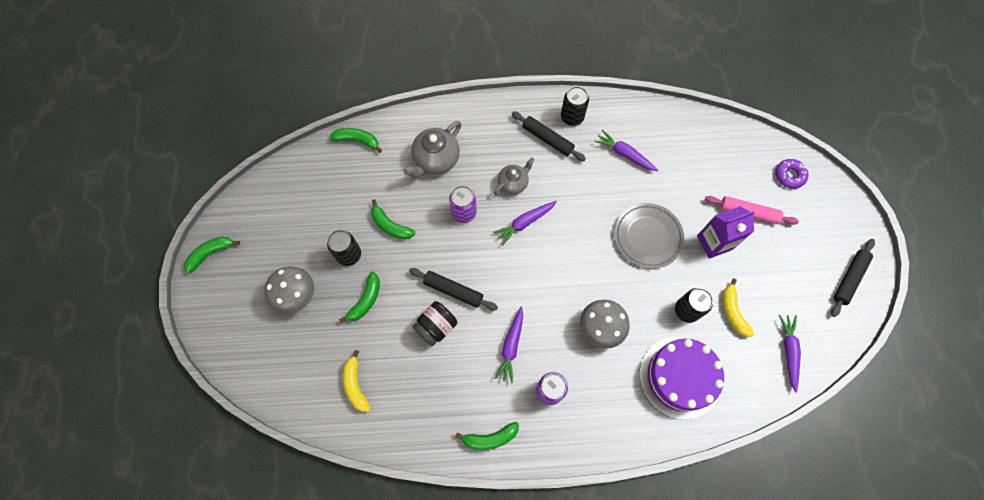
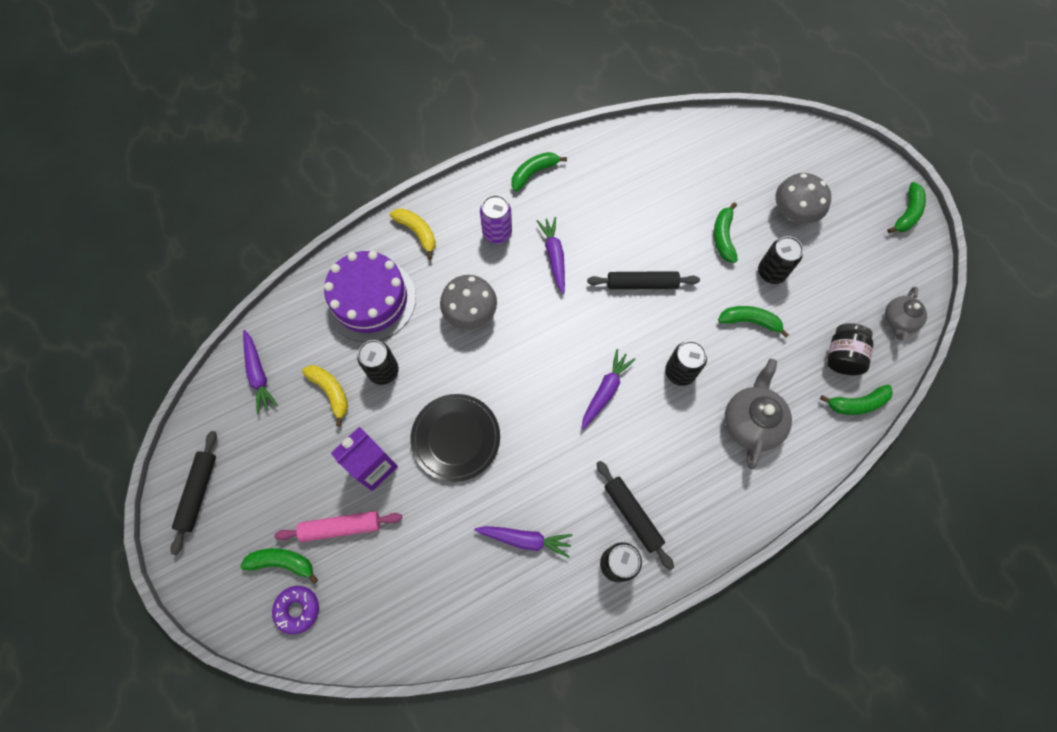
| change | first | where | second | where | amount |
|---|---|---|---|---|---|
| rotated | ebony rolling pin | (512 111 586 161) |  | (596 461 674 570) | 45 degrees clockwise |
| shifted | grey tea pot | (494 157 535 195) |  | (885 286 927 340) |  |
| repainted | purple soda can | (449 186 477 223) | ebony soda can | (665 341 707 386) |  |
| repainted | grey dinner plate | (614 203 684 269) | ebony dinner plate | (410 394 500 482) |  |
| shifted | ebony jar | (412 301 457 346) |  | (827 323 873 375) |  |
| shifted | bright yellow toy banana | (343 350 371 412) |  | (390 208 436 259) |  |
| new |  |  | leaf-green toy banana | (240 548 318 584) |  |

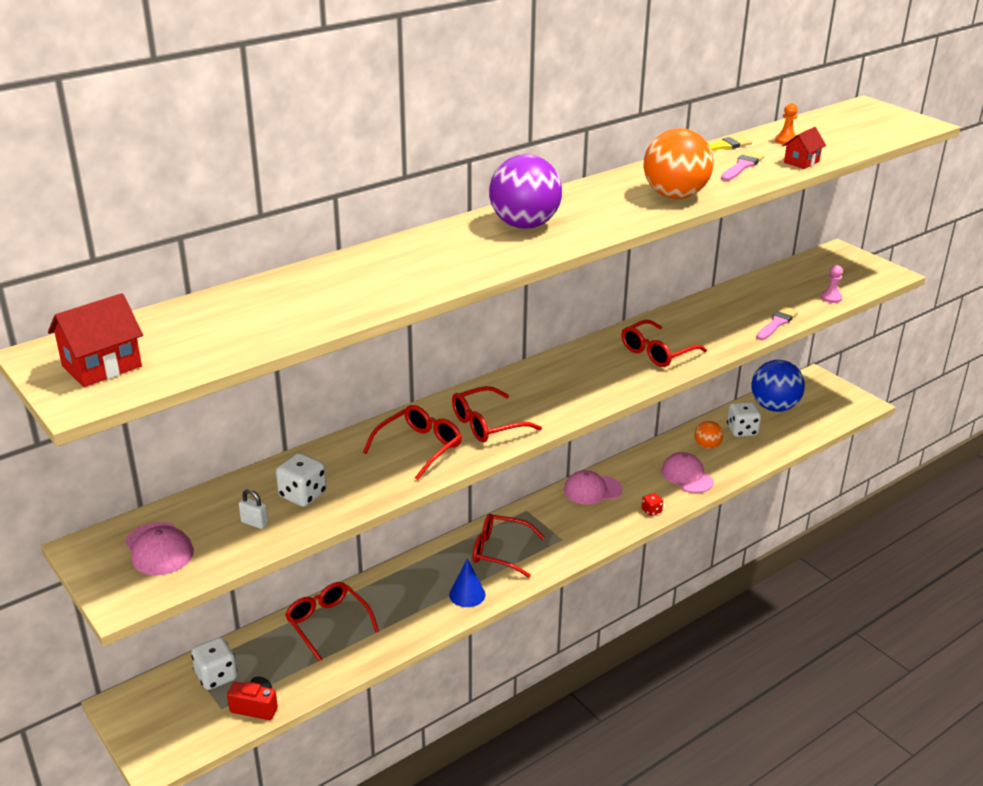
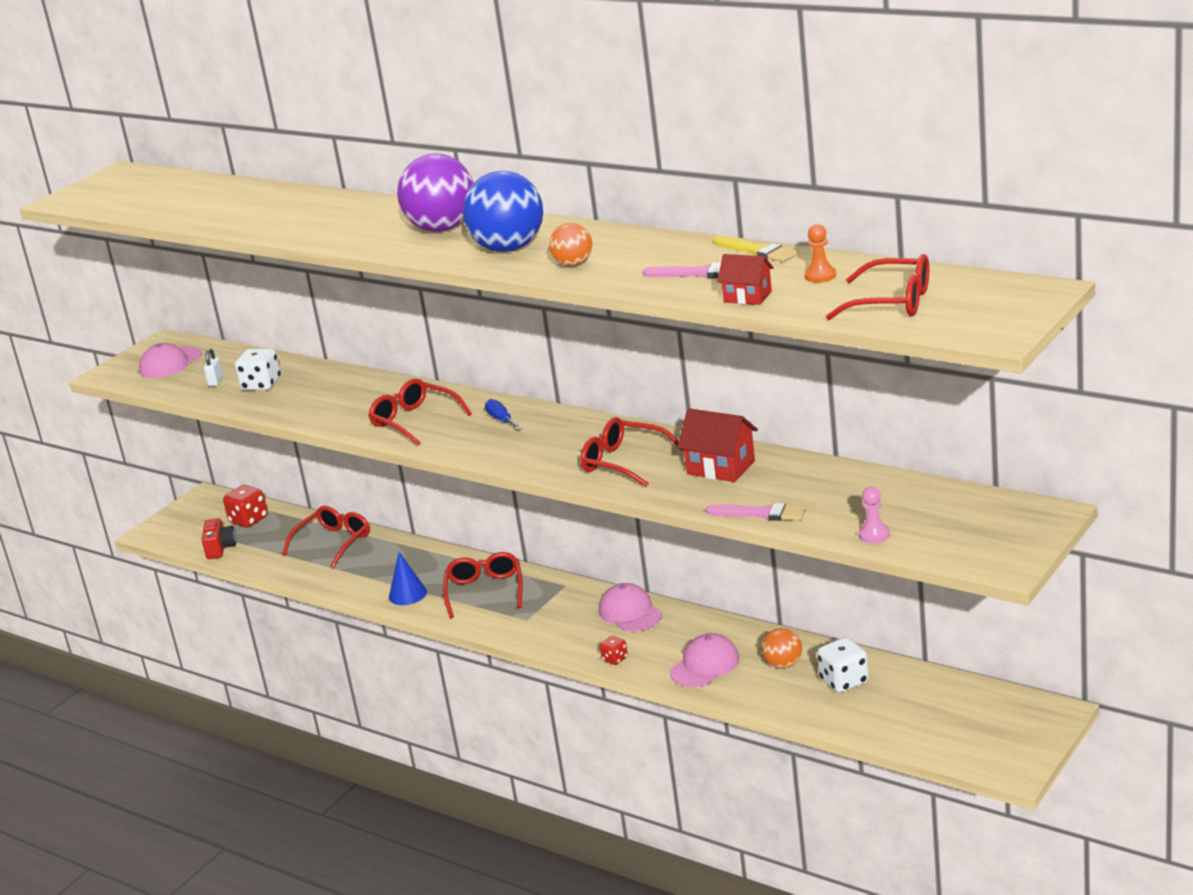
| change | first | where | second | where | amount |
|---|---|---|---|---|---|
| scaled | bright orange ball | (644 128 714 199) |  | (549 223 592 266) | x0.52 |
| shifted | scarlet toy house | (48 293 143 387) |  | (677 408 758 482) |  |
| shifted | royal blue ball | (751 360 805 412) |  | (463 171 543 252) |  |
| shifted | scarlet glasses | (363 405 462 480) |  | (826 254 929 320) |  |
| repainted | snow-white die | (191 637 237 690) | scarlet die | (223 485 268 528) |  |
| new |  |  | royal blue screwdriver | (485 399 522 430) |  |

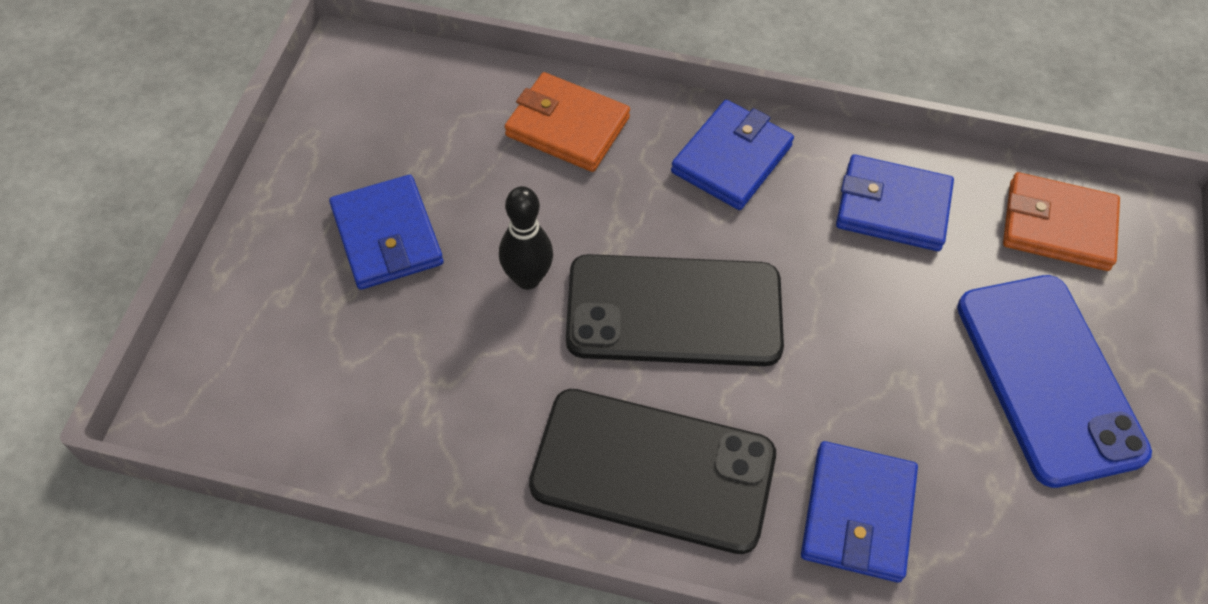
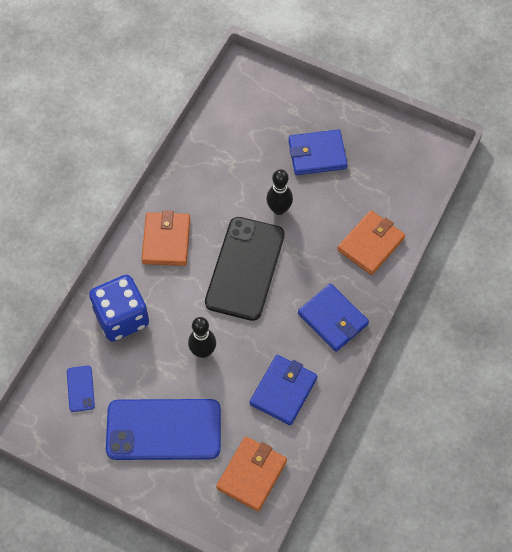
| change | first | where | second | where | amount |
|---|---|---|---|---|---|
| swapped | ebony mobile phone | (529 389 776 554) | bright orange wallet | (141 210 190 266) |  |
| swapped | royal blue wallet | (801 441 918 582) | royal blue die | (89 275 149 342) |  |
| new |  |  | ebony tenpin | (188 317 216 358) |  |
| new |  |  | royal blue mobile phone | (67 366 95 412) |  |

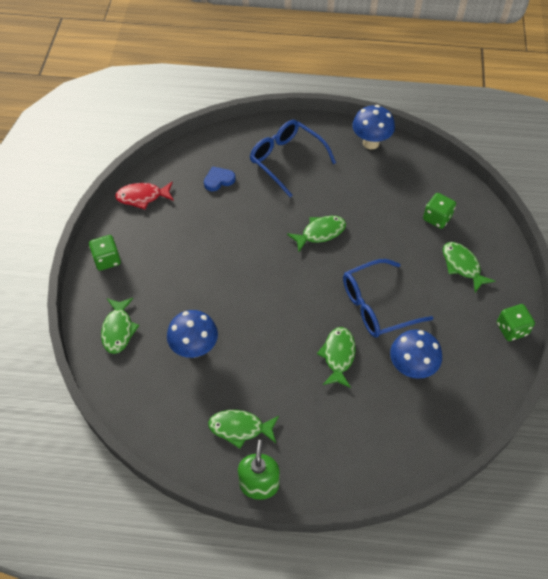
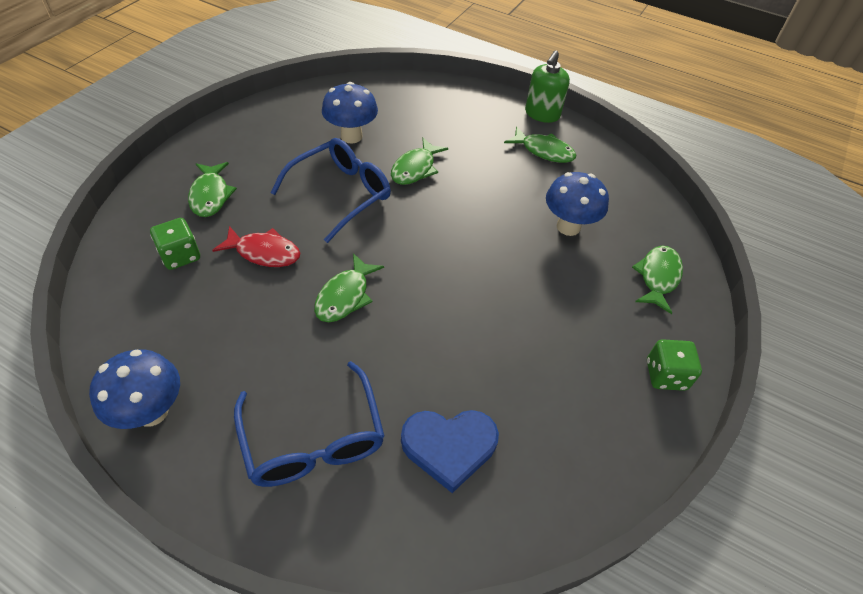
| change | first | where | second | where | amount |
|---|---|---|---|---|---|
| scaled | royal blue heart shape | (204 166 236 191) |  | (401 410 499 493) | x1.60 |
| shifted | scarlet fish | (115 182 174 209) |  | (212 226 300 267) |  |
| rotated | leaf-green fish | (287 216 346 252) |  | (314 253 384 322) | 60 degrees counterclockwise |
| rotated | royal blue glasses | (343 259 433 338) |  | (271 138 391 243) | 45 degrees counterclockwise |
| gone | leaf-green die | (497 304 535 341) |  |  |  |

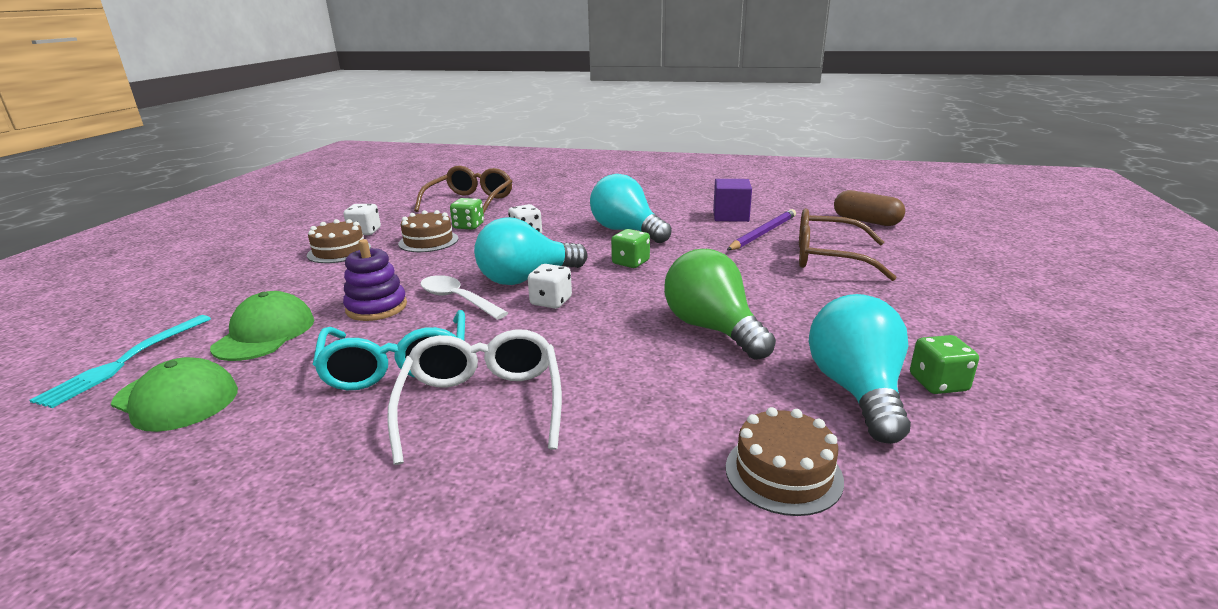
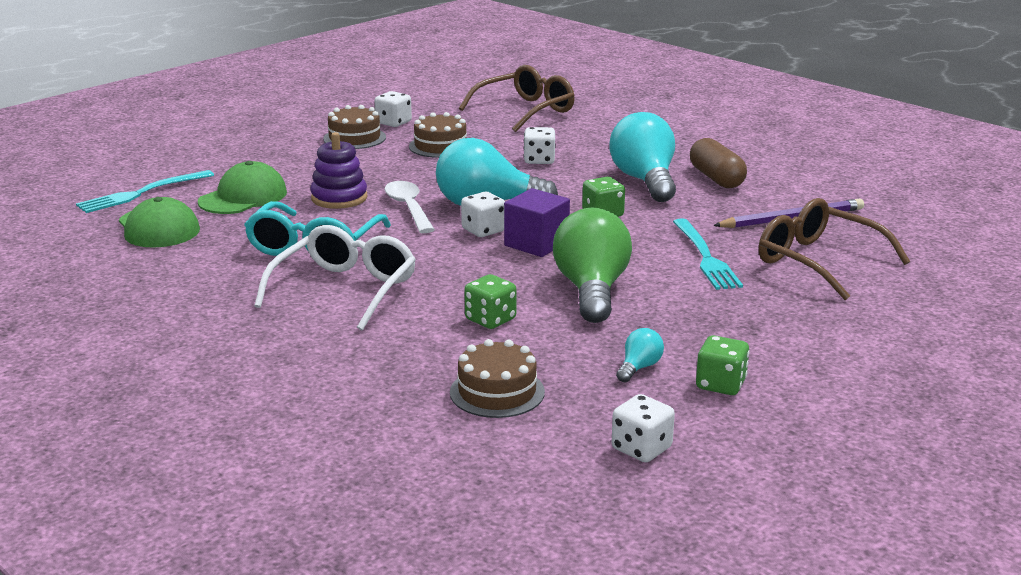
| change | first | where | second | where | amount |
|---|---|---|---|---|---|
| shifted | purple solid cube | (713 179 752 222) |  | (504 188 570 257) |  |
| shifted | dark brown pill | (834 190 905 226) |  | (690 138 747 188) |  |
| shifted | leaf-green die | (450 198 484 230) |  | (464 274 516 329) |  |
| scaled | aqua lightbulb | (809 294 911 444) |  | (616 328 664 382) | x0.44 |
| new |  |  | aqua dinner fork | (673 218 743 290) |  |
| new |  |  | snow-white die | (612 394 675 462) |  |

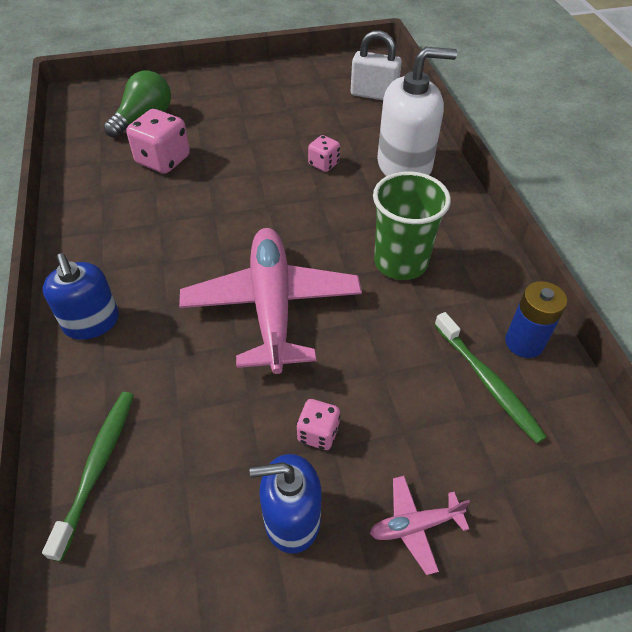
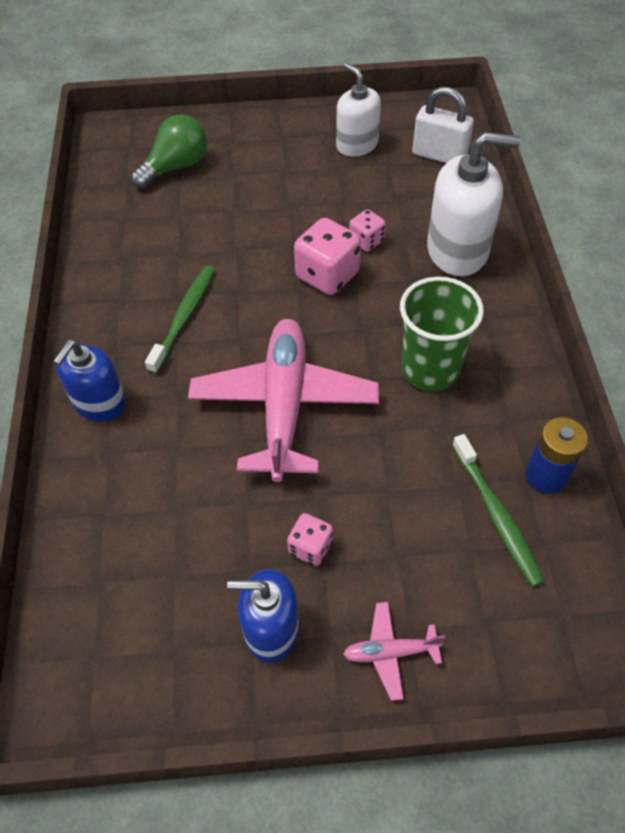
| change | first | where | second | where | amount |
|---|---|---|---|---|---|
| shifted | rosy die | (126 109 190 174) |  | (294 218 361 295) |  |
| rotated | royal blue pump bottle | (43 253 119 340) |  | (53 340 126 421) | 45 degrees clockwise |
| shifted | leaf-green toothbrush | (42 392 134 562) |  | (145 265 215 374) |  |
| new |  |  | snow-white pump bottle | (336 63 381 157) |  |

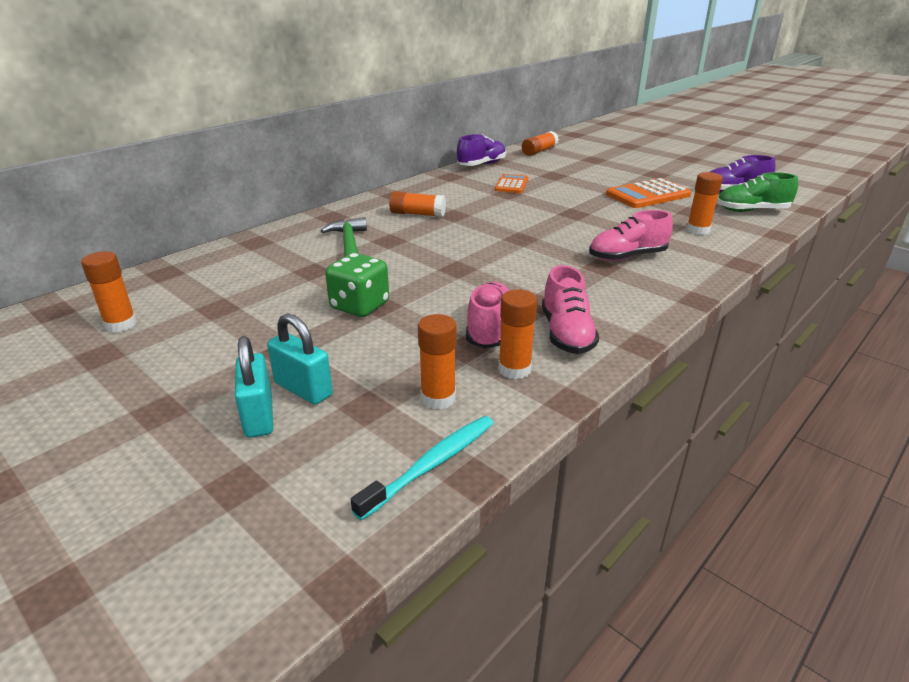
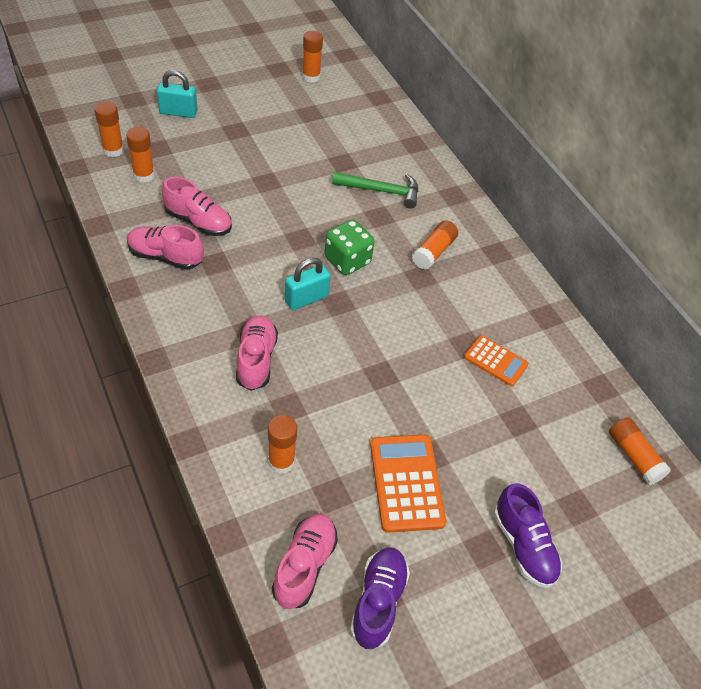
| change | first | where | second | where | amount |
|---|---|---|---|---|---|
| shifted | purple sneaker | (457 134 506 166) |  | (494 483 562 588) |  |
| repainted | leaf-green sneaker | (717 172 798 212) | rosy sneaker | (272 514 338 609) |  |
| shifted | leaf-green die | (325 253 389 317) |  | (324 219 374 275) |  |
| shifted | bright orange stick of glue | (498 290 537 379) |  | (94 101 124 157) |  |
| shifted | aqua padlock | (267 313 333 405) |  | (285 257 331 310) |  |
| gone | aqua toothbrush | (351 416 493 521) |  |  |  |

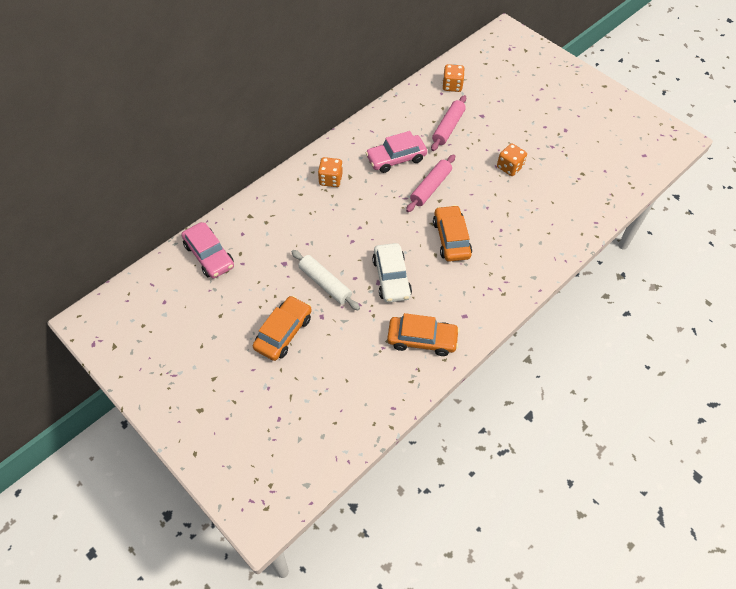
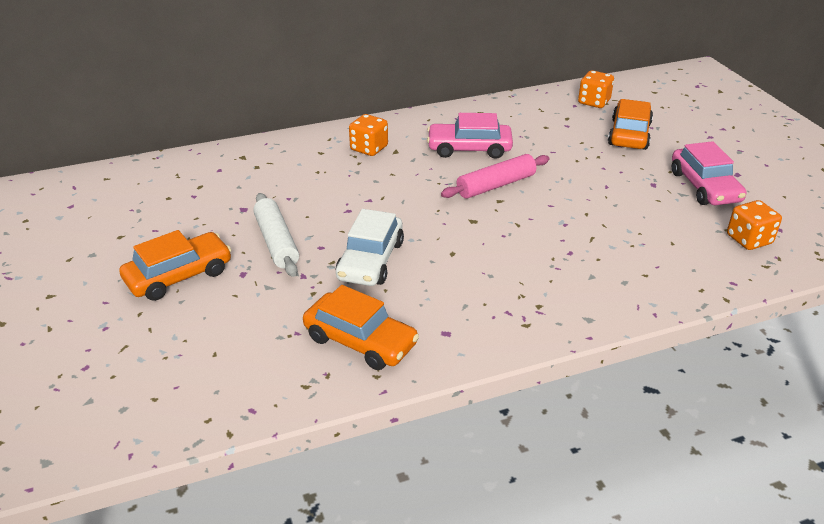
| change | first | where | second | where | amount |
|---|---|---|---|---|---|
| gone | rosy rolling pin | (431 95 466 151) |  |  |  |
| shifted | bright orange die | (497 143 527 176) |  | (727 200 782 250) |  |
| shifted | bright orange toy car | (433 205 472 262) |  | (608 99 653 150) |  |
| shifted | rosy toy car | (181 222 234 278) |  | (672 141 746 205) |  |

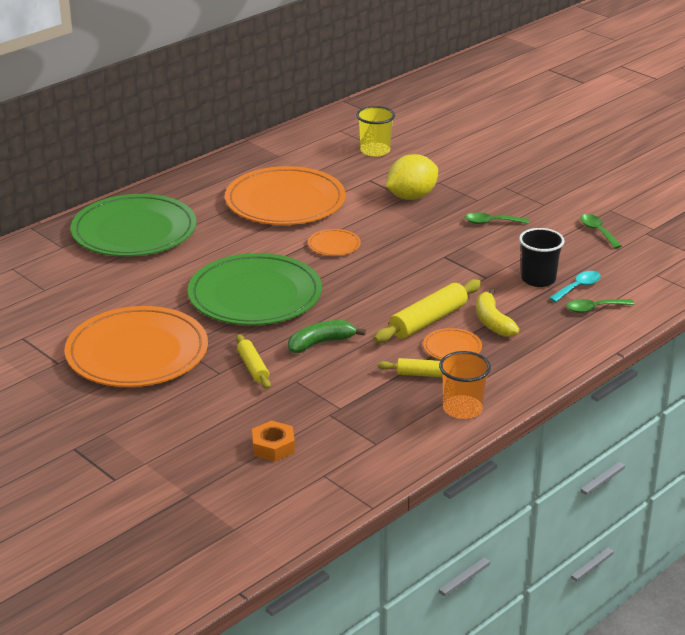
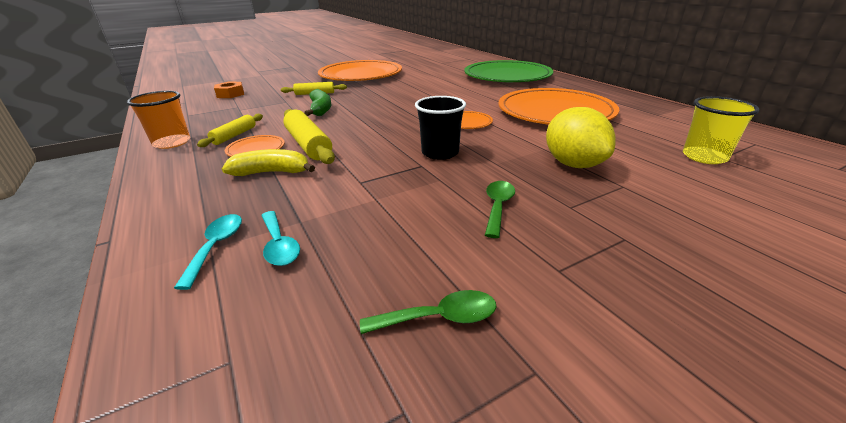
| change | first | where | second | where | amount |
|---|---|---|---|---|---|
| shifted | ebony beaker | (519 228 565 287) |  | (415 96 466 160) |  |
| gone | leaf-green dinner plate | (188 253 322 325) |  |  |  |
| repainted | leaf-green teaspoon | (566 299 634 313) | aqua teaspoon | (174 214 242 290) |  |

